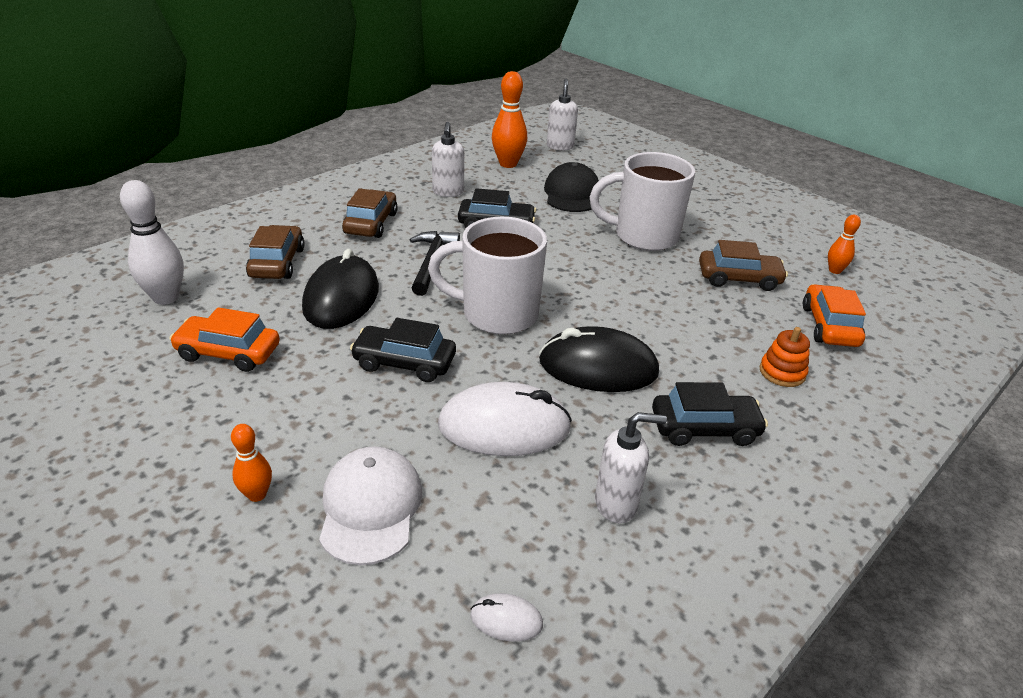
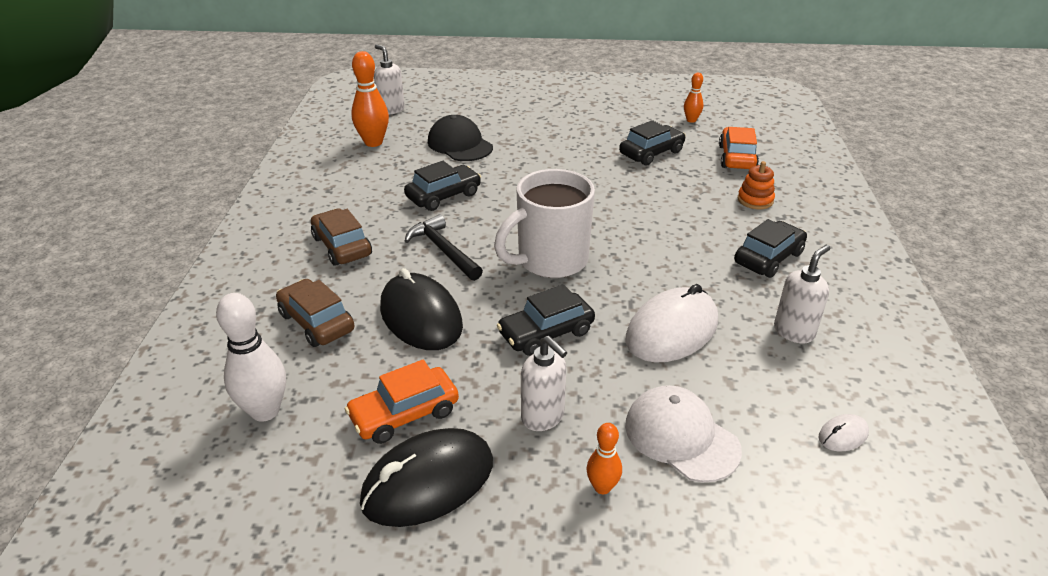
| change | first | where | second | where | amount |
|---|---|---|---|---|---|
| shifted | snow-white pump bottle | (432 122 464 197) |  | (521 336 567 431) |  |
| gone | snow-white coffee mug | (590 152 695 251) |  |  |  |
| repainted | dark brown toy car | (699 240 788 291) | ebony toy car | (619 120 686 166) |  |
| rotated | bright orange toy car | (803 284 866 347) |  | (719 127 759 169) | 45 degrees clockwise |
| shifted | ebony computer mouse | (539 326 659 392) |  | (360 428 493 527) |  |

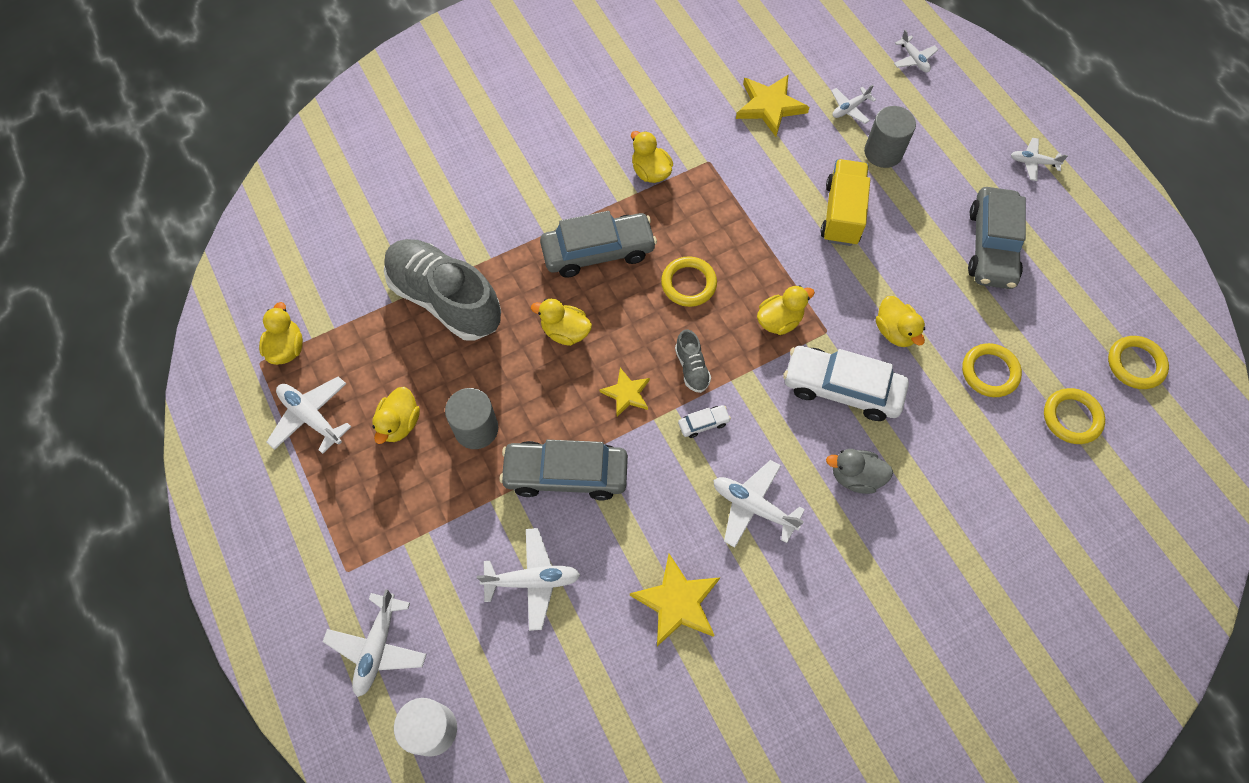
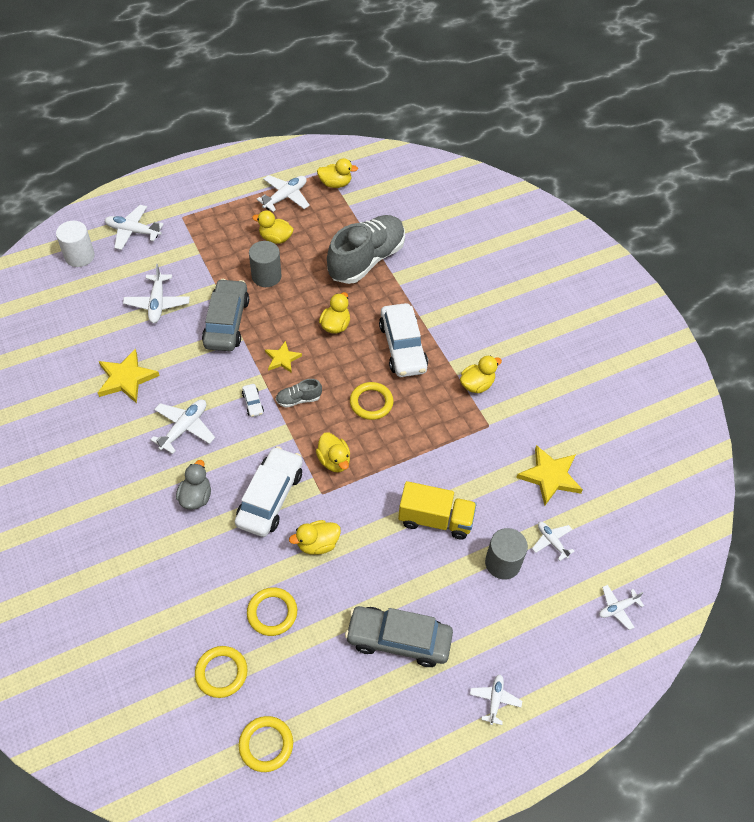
| change | first | where | second | where | amount |
|---|---|---|---|---|---|
| repainted | grey toy car | (540 211 657 278) | snow-white toy car | (379 303 428 377) |  |

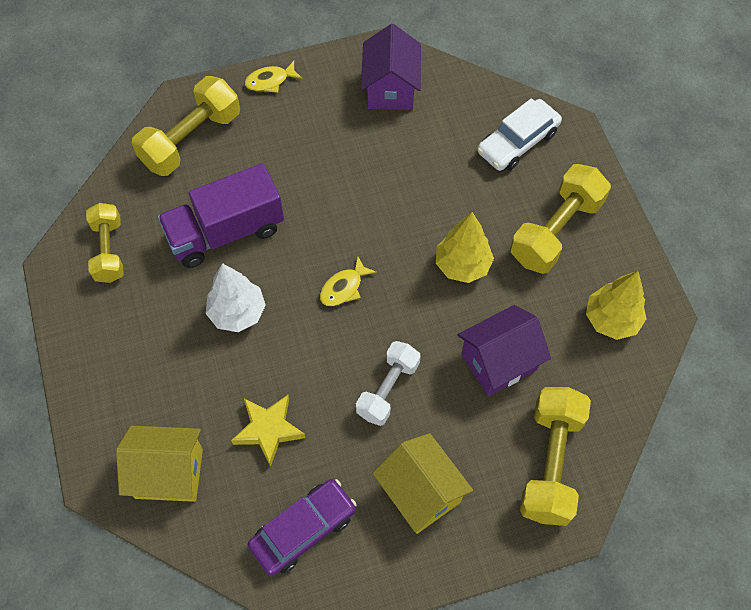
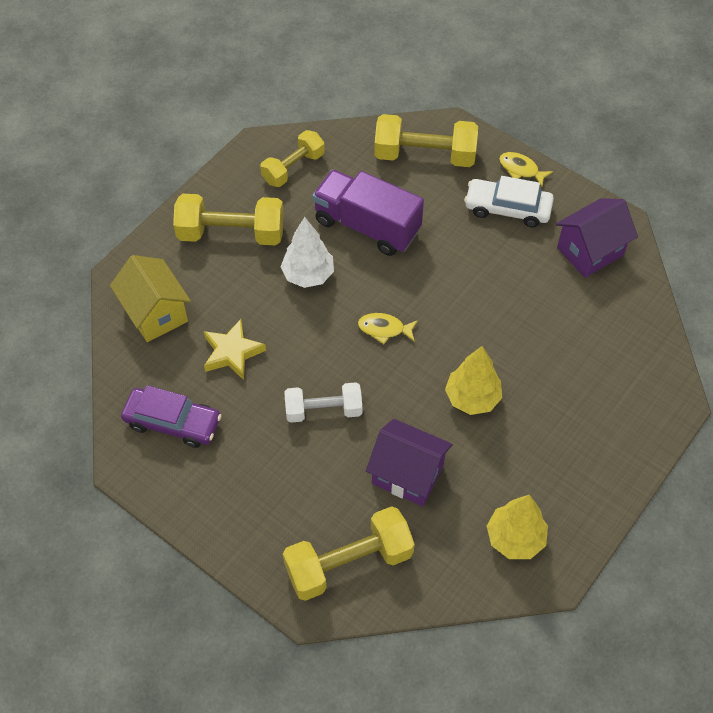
| change | first | where | second | where | amount |
|---|---|---|---|---|---|
| shifted | snow-white toy car | (477 98 562 171) |  | (464 176 554 227) |  |
| shifted | bright yellow free weight | (510 164 611 274) |  | (173 194 284 245) |  |
| gone | bright yellow toy house | (373 433 473 534) |  |  |  |

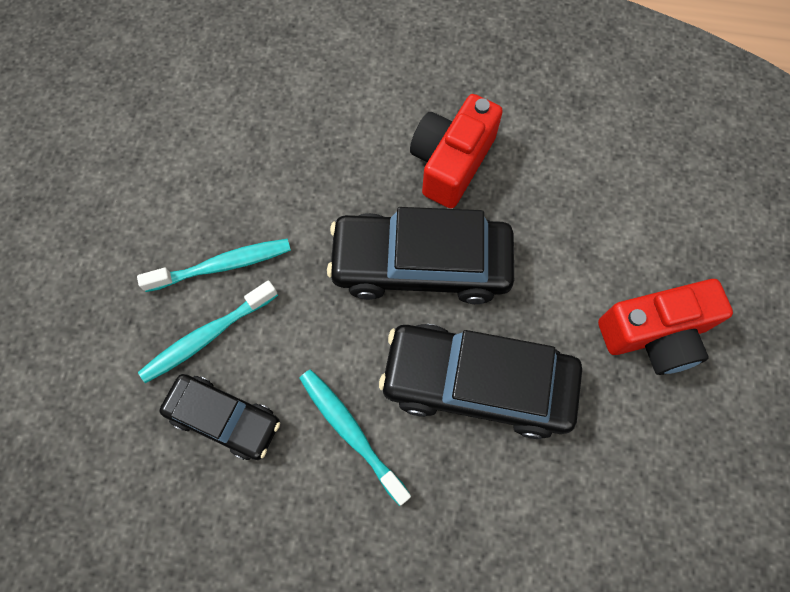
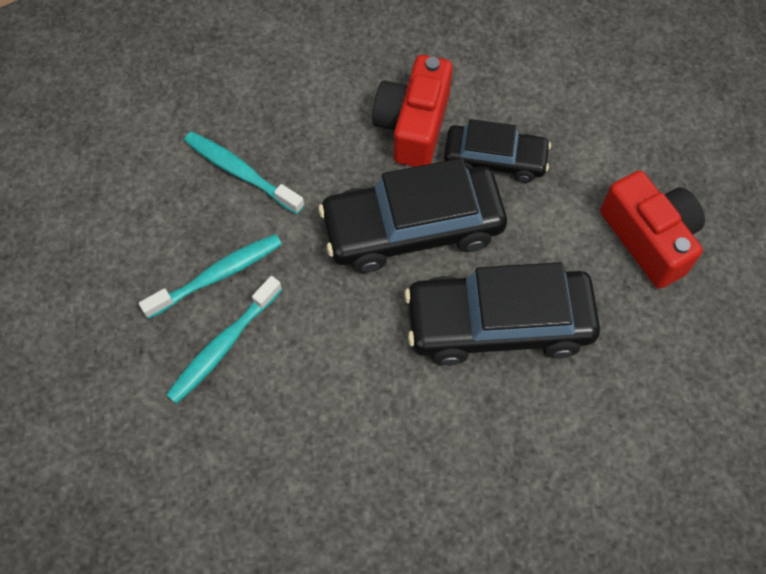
| change | first | where | second | where | amount |
|---|---|---|---|---|---|
| rotated | scarlet compact camera | (598 279 733 375) |  | (600 170 705 289) | 90 degrees counterclockwise |
| shifted | aqua toothbrush | (299 369 411 506) |  | (184 131 305 214) |  |
| shifted | ebony toy car | (159 374 280 460) |  | (444 119 551 183) |  |

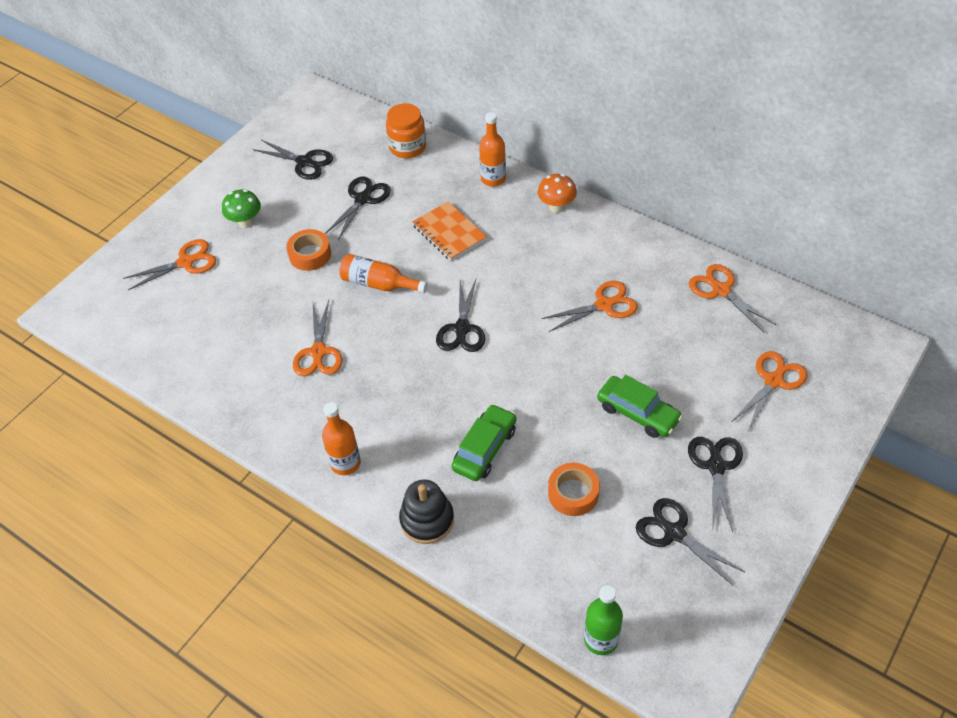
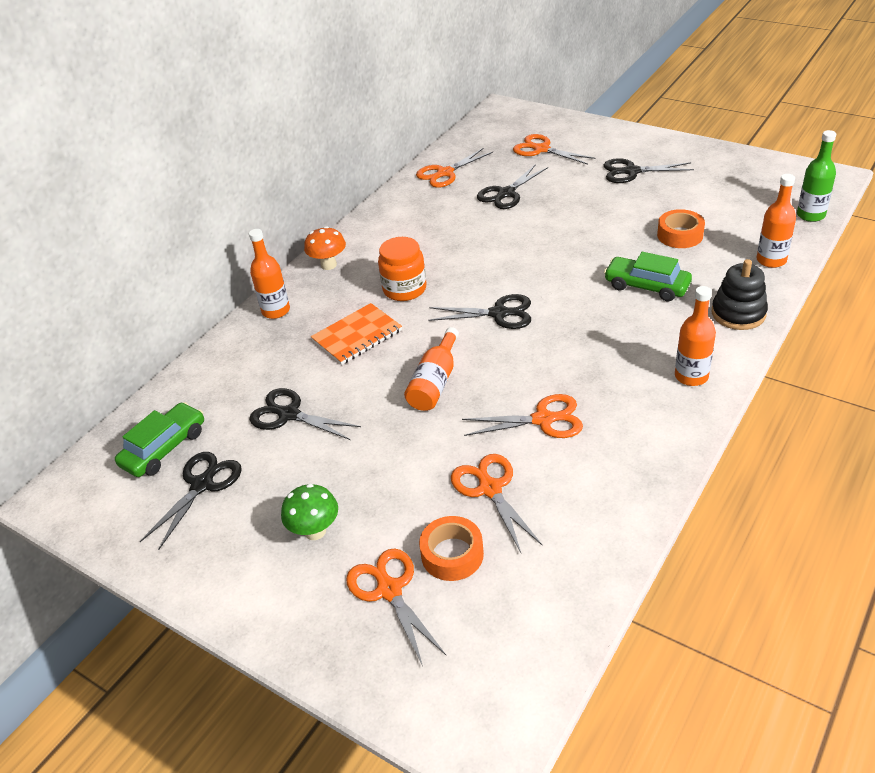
| change | first | where | second | where | amount |
|---|---|---|---|---|---|
| shifted | bright orange jar | (386 103 426 158) |  | (378 237 426 301) |  |
| shifted | bright orange tape | (286 229 331 271) |  | (419 516 484 581) |  |
| shifted | bright orange pair of scissors | (542 281 638 332) |  | (451 454 543 553) |  |
| shifted | leaf-green toy car | (597 375 683 438) |  | (115 402 204 477) |  |
| shifted | ebony pair of scissors | (636 498 745 586) |  | (477 164 548 209) |  |
| new |  |  | bright orange bottle | (756 174 796 268) |  |

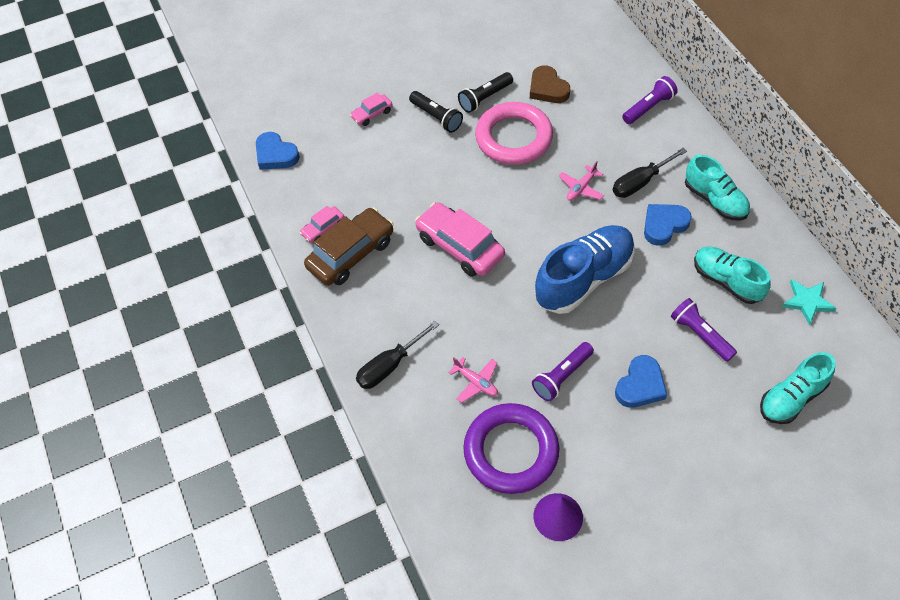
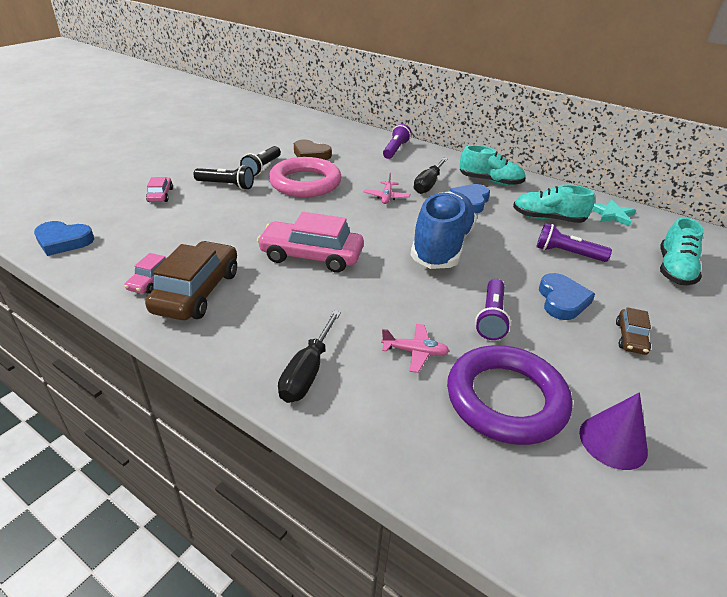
| change | first | where | second | where | amount |
|---|---|---|---|---|---|
| rotated | rosy toy car | (350 93 393 126) |  | (146 177 173 202) | 150 degrees clockwise |
| new |  |  | dark brown toy car | (616 307 651 355) |  |

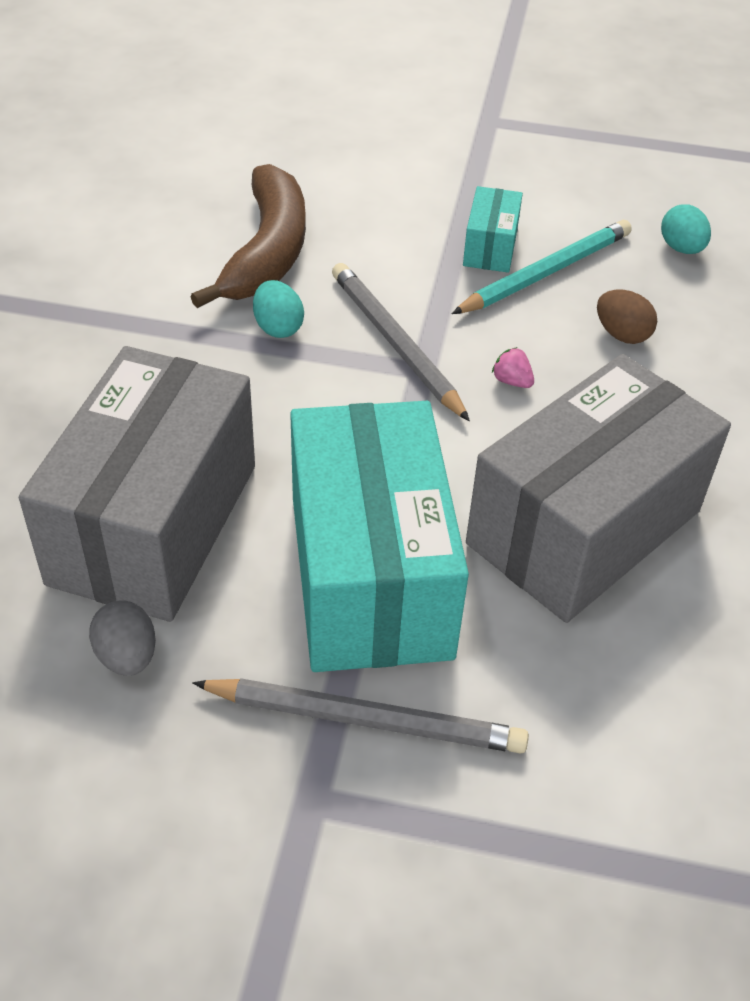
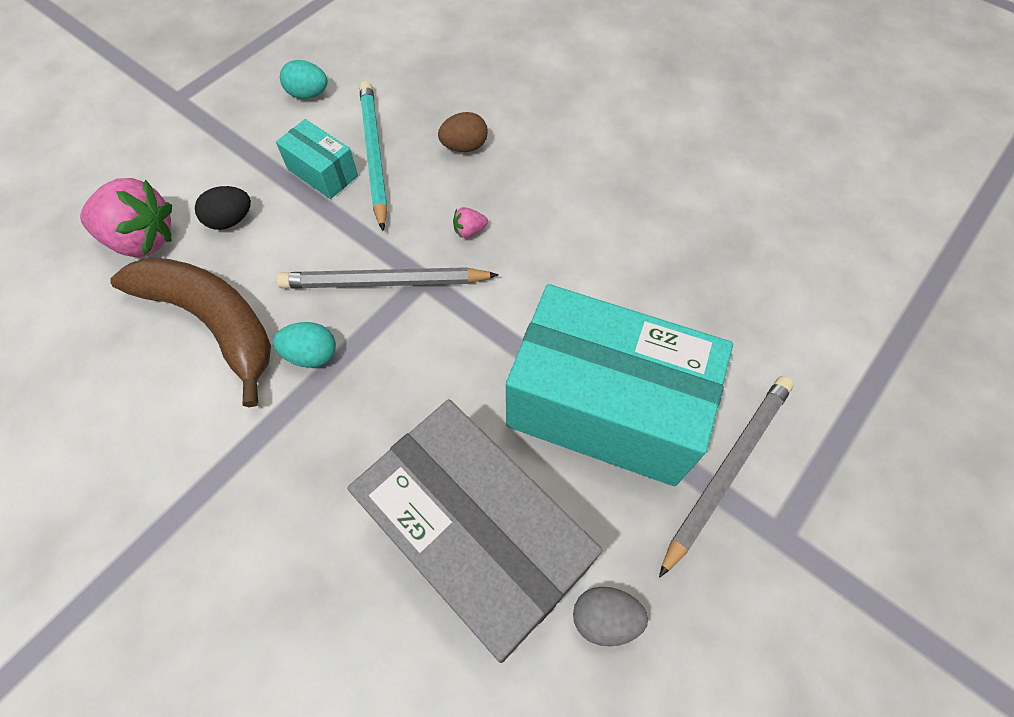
| change | first | where | second | where | amount |
|---|---|---|---|---|---|
| shifted | aqua egg shape | (661 204 711 254) |  | (280 60 328 99) |  |
| gone | grey parcel | (466 354 731 623) |  |  |  |
| new |  |  | rosy berry | (80 178 172 257) |  |
| new |  |  | ebony egg shape | (195 186 251 230) |  |

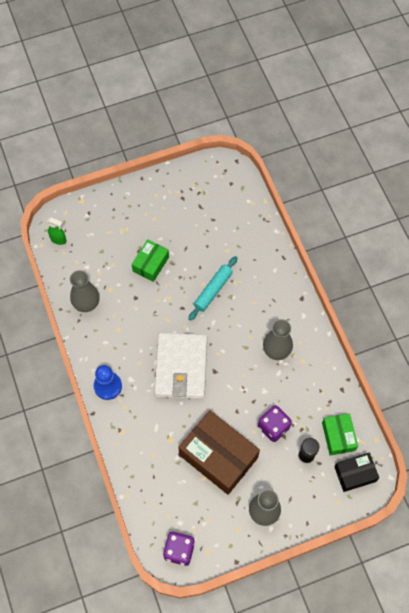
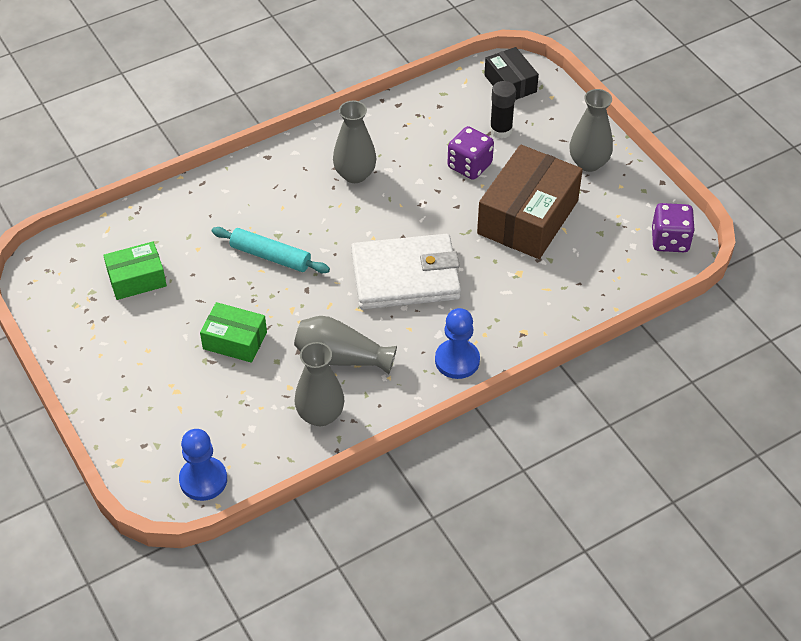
| change | first | where | second | where | amount |
|---|---|---|---|---|---|
| swapped | leaf-green spray bottle | (47 217 66 245) | royal blue game pawn | (179 429 227 501) |  |
| shifted | leaf-green parcel | (322 413 358 456) |  | (103 242 167 300) |  |
| new |  |  | grey flower vase | (294 316 397 375) |  |

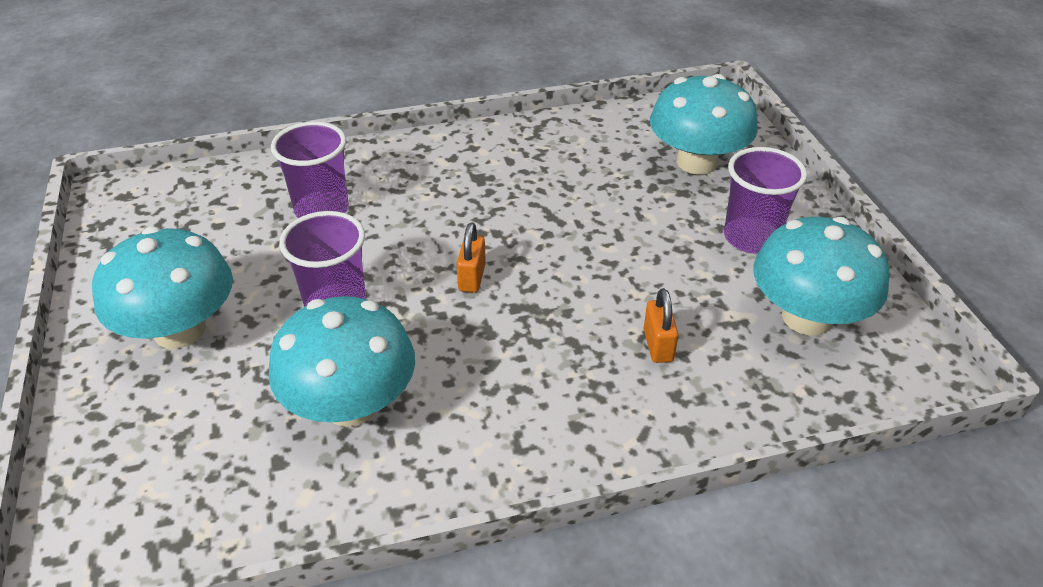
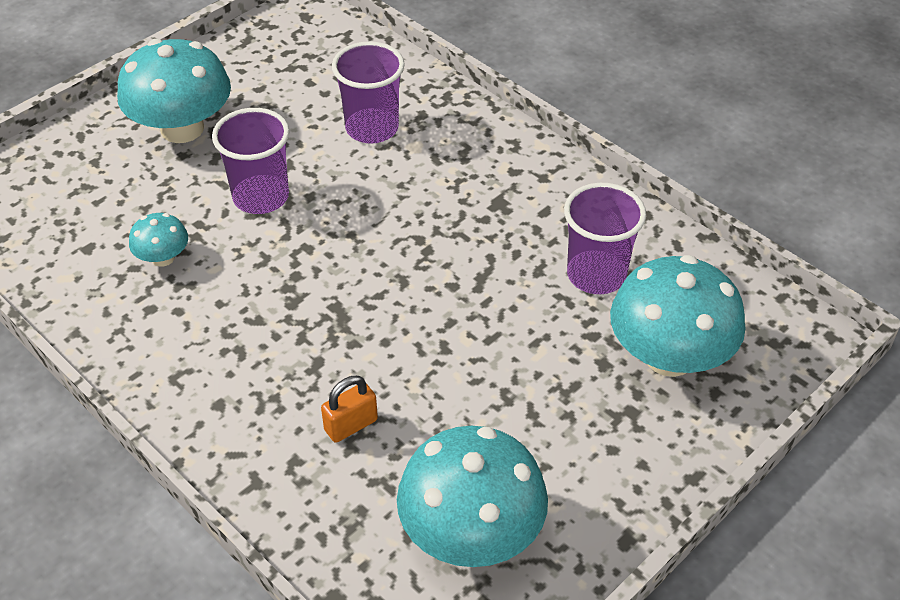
| change | first | where | second | where | amount |
|---|---|---|---|---|---|
| shifted | purple beaker | (724 147 807 254) |  | (564 183 646 294) |  |
| gone | bright orange padlock | (457 222 486 293) |  |  |  |
| scaled | aqua mushroom | (269 296 415 427) |  | (129 213 188 267) | x0.48 |

